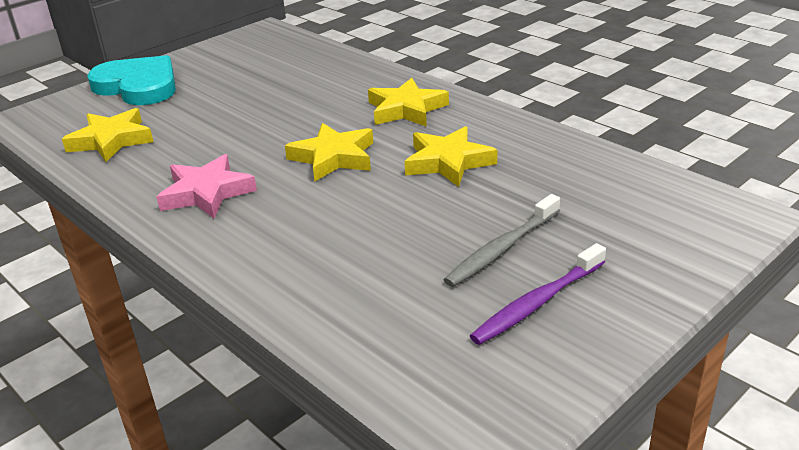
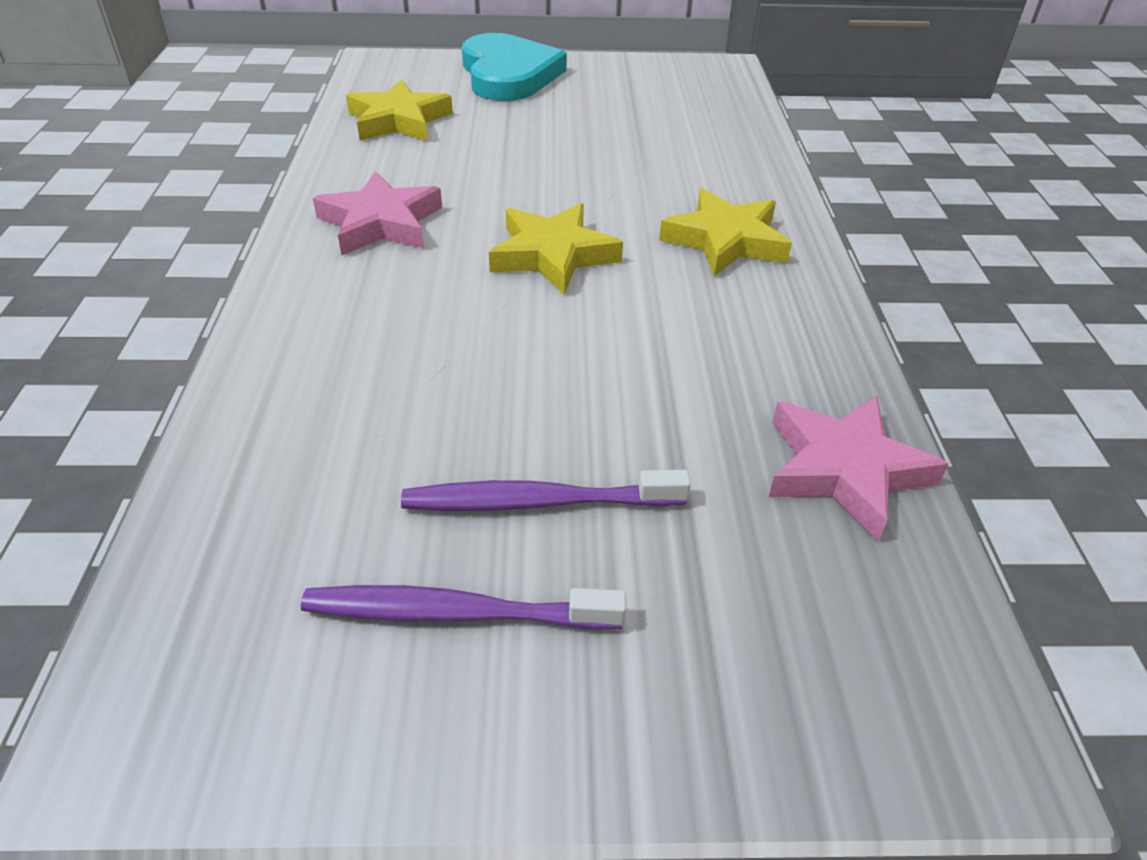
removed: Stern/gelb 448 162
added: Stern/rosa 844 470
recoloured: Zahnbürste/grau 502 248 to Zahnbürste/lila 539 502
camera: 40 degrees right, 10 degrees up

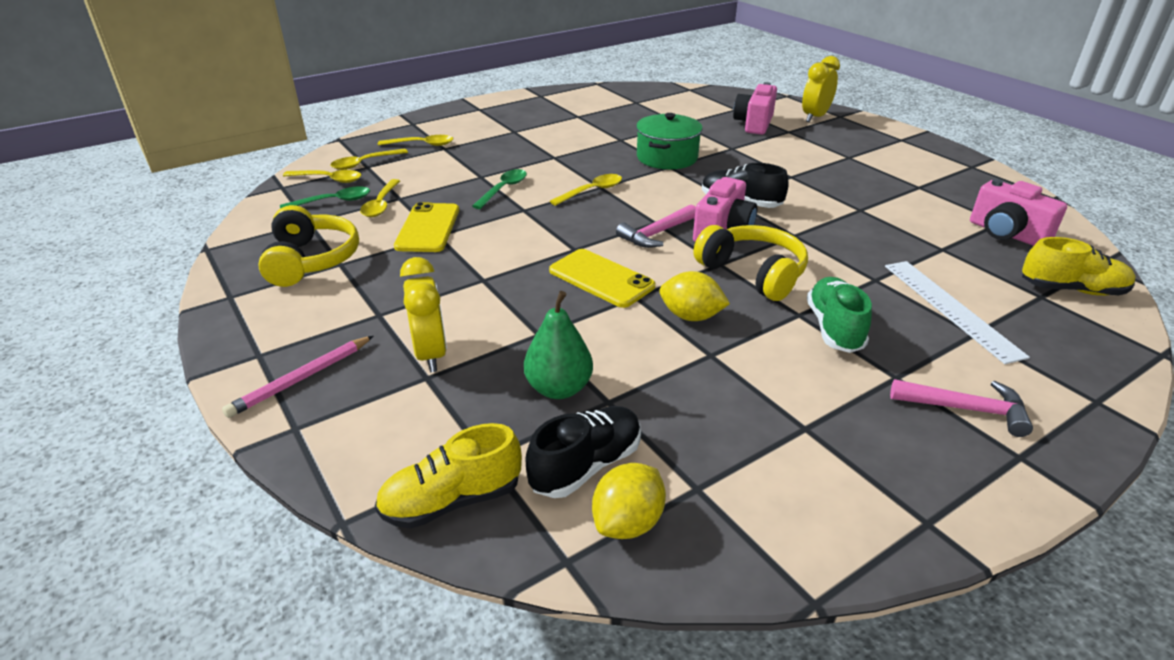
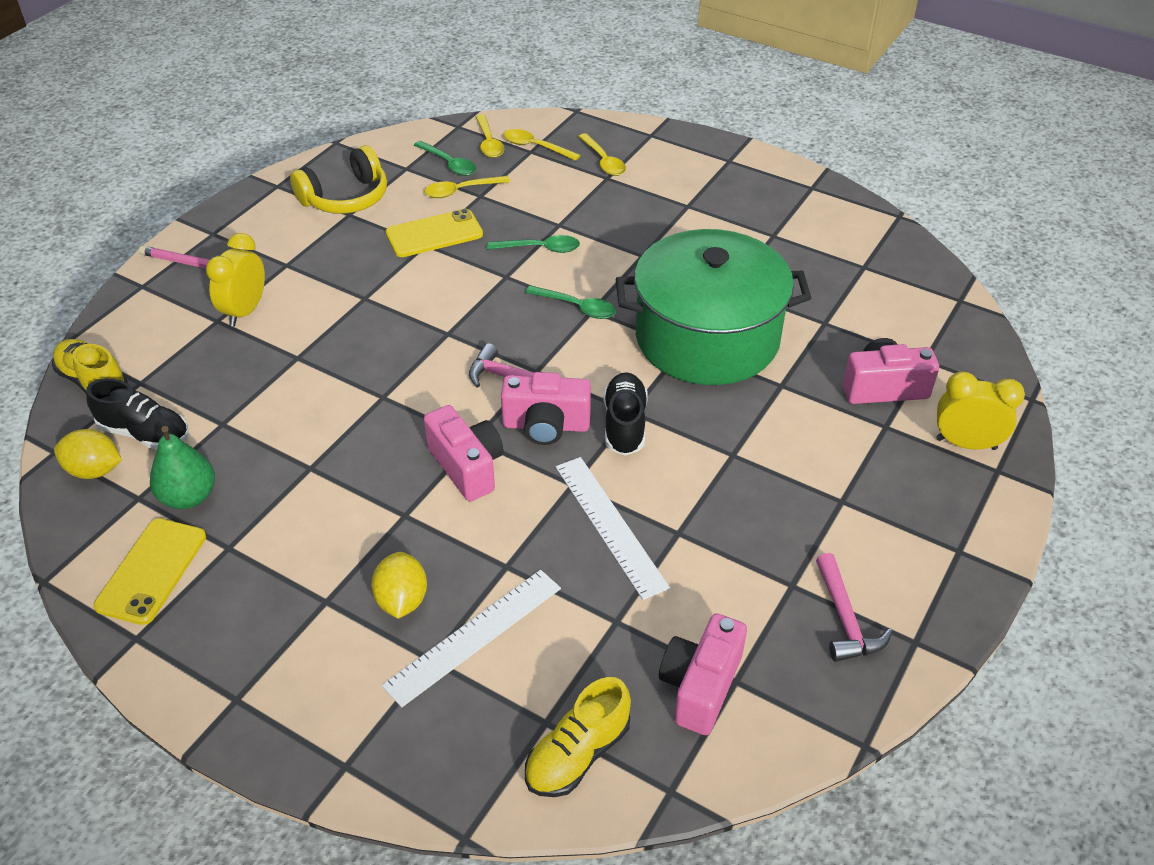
removed: Schuh/grün 834 328
added: Lineal/weiß 610 525
moved: Birne/grün 559 388 to 189 497; Handy/gelb 601 278 to 152 571; Zitrone/gelb 691 316 to 402 600; Hammer/rosa 966 409 to 845 620
replaced: Kopfhörer/gelb 753 273 to Kamera/rosa 467 466
recoloured: Löffel/gelb 591 191 to Löffel/grün 576 307
turned: Wecker/gelb 430 354 = 245 311 150 degrees clockwise; Schuh/gelb 1071 290 = 577 754 60 degrees clockwise
resized: Kochtopf/grün 667 157 = 707 338 x1.82
camera: 65 degrees right, 10 degrees up

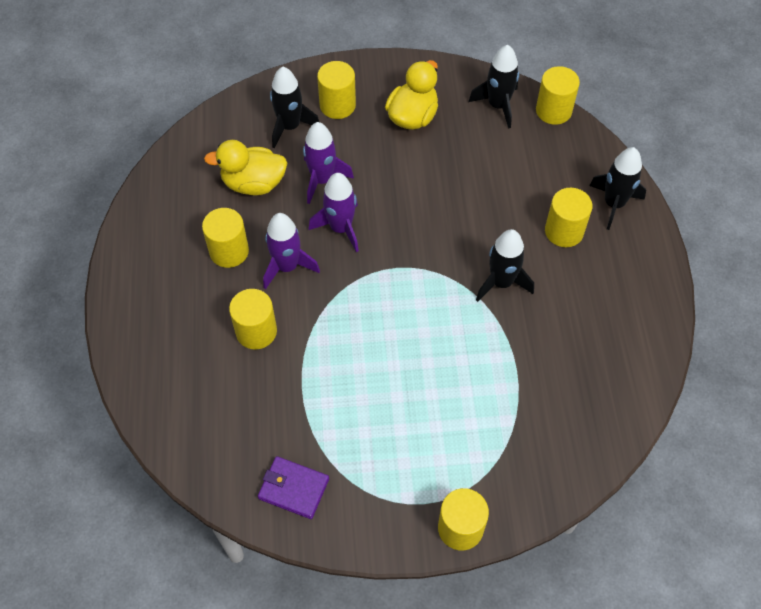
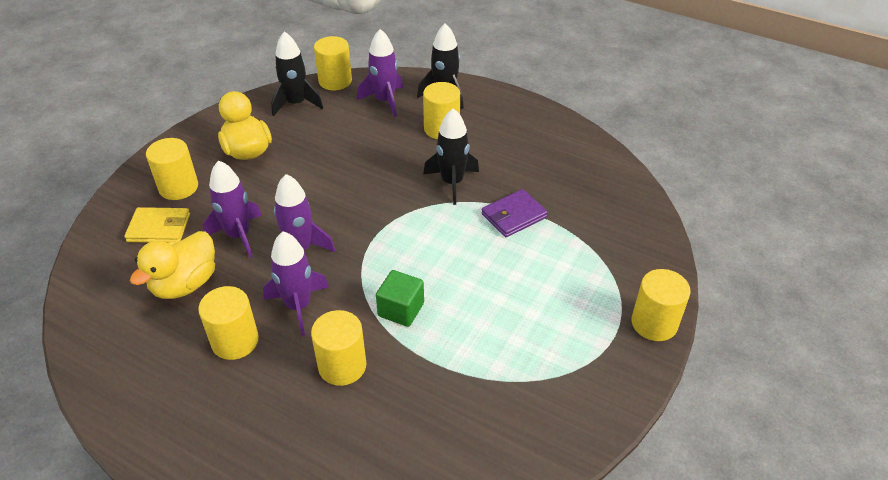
added: Rakete/lila 384 101; Kubus/grün 401 309
moved: Geldbörse/lila 293 489 to 514 216
replaced: Rakete/schwarz 290 126 to Geldbörse/gelb 159 228
camera: 55 degrees left, 15 degrees down

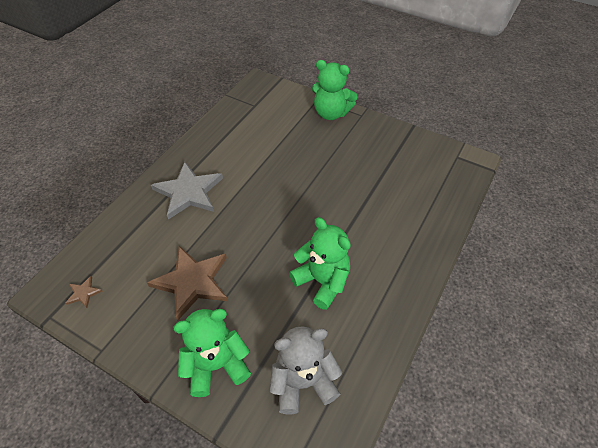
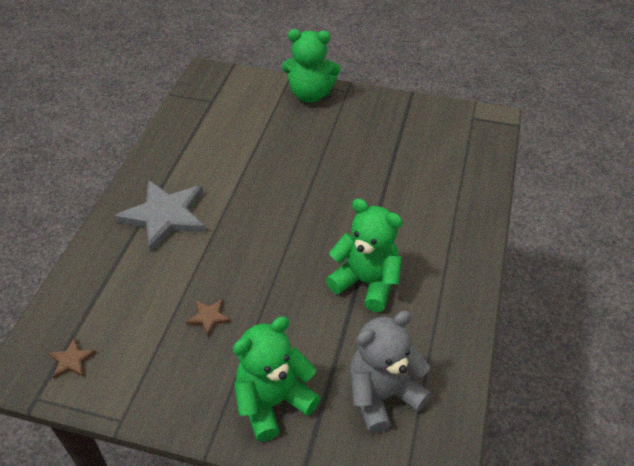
resized: Stern/braun 192 282 = 209 317 x0.43
camera: 15 degrees left, 5 degrees down

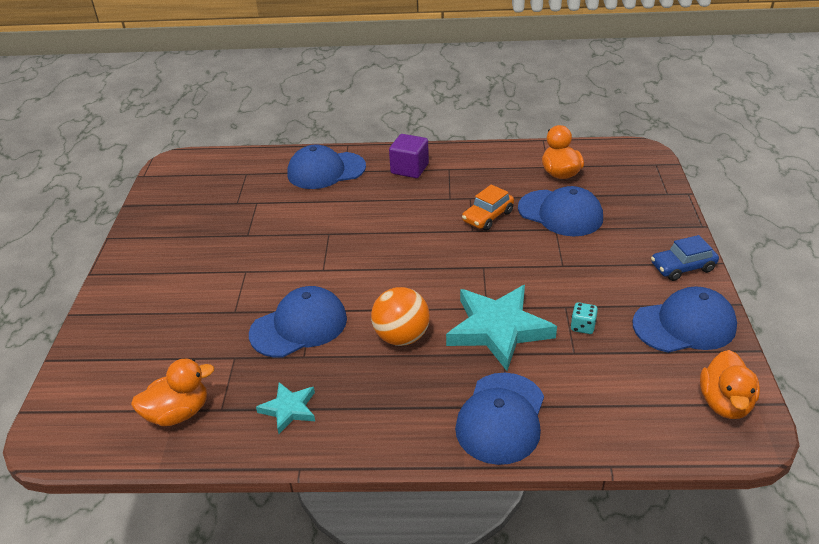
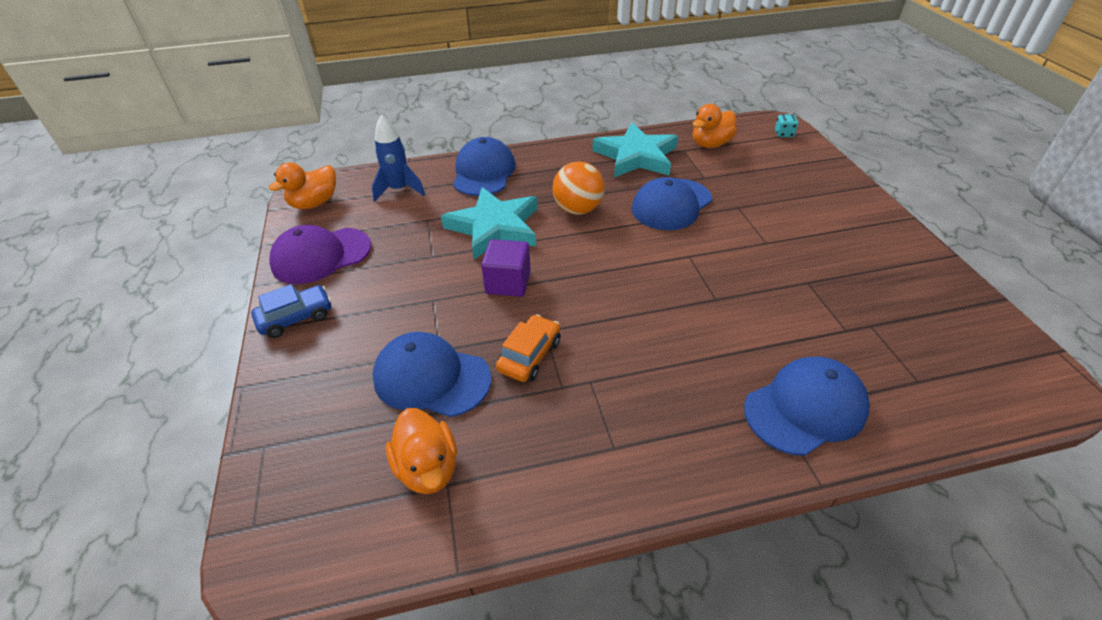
added: Rakete/blau 399 190
moved: Kubus/lila 409 169 to 508 283; Spielwürfel/türkis 582 326 to 784 134
recoloured: Kappe/blau 684 325 to Kappe/lila 321 256
turned: Ente/orange 725 403 = 314 203 135 degrees counterclockwise
resized: Stern/türkis 289 409 = 636 156 x1.95
camera: 165 degrees right, 5 degrees up

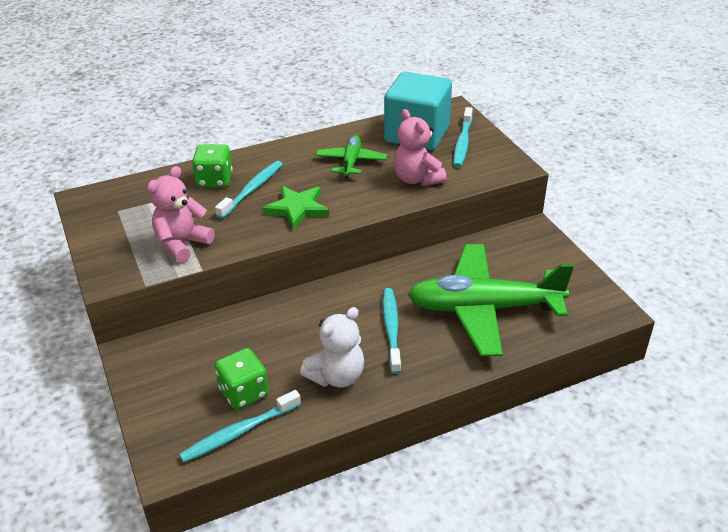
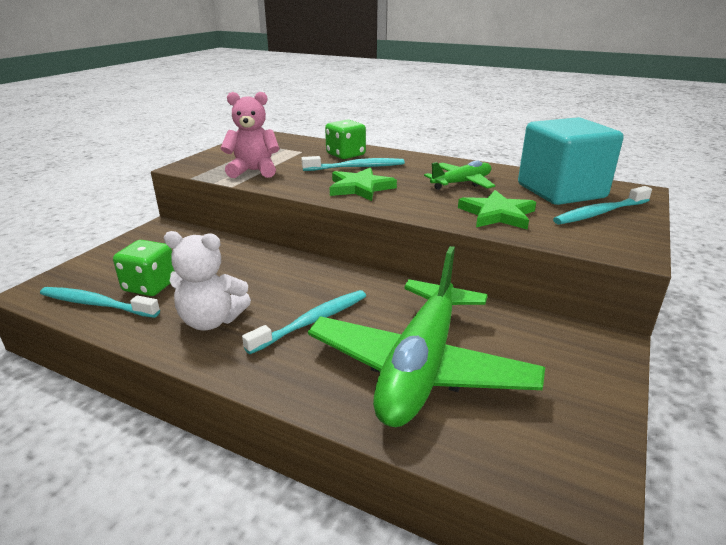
replaced: Teddybär/rosa 417 179 to Stern/grün 497 214
turned: Flugzeug/grün 484 309 = 420 367 120 degrees counterclockwise
camera: 50 degrees right, 10 degrees down

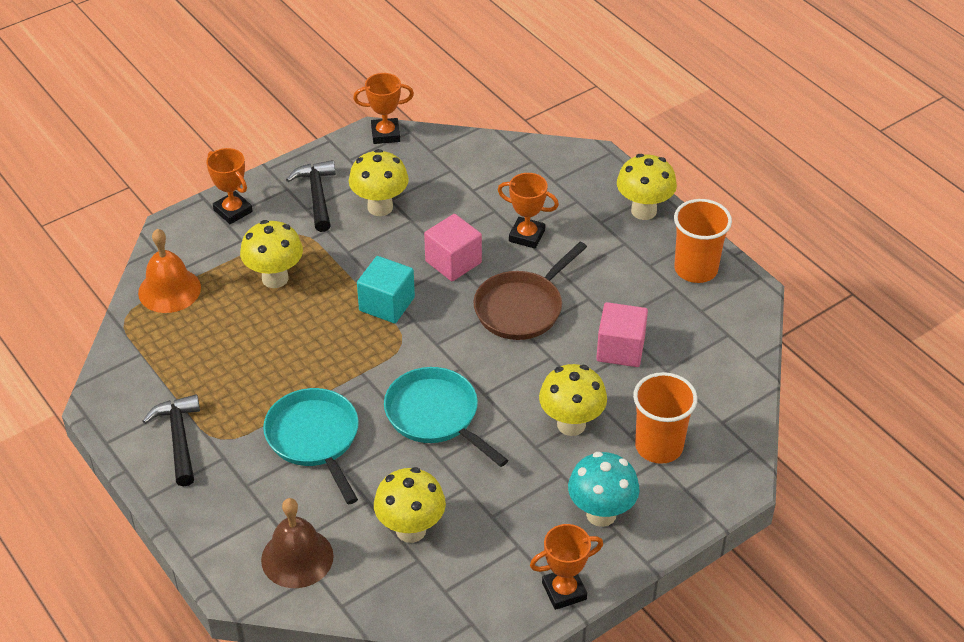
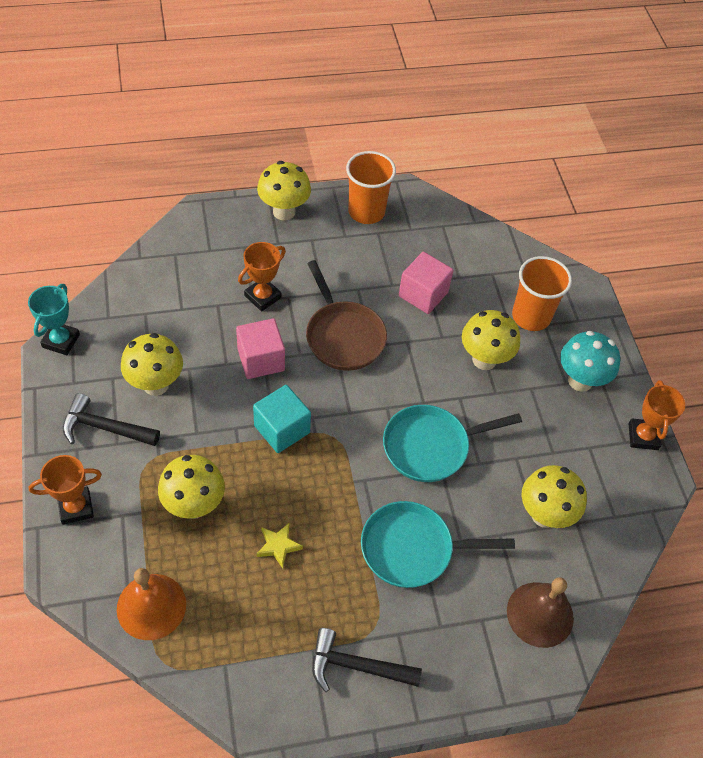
added: Stern/gelb 278 546
recoloured: Pokal/orange 385 134 to Pokal/türkis 61 341
camera: 70 degrees left, 10 degrees up

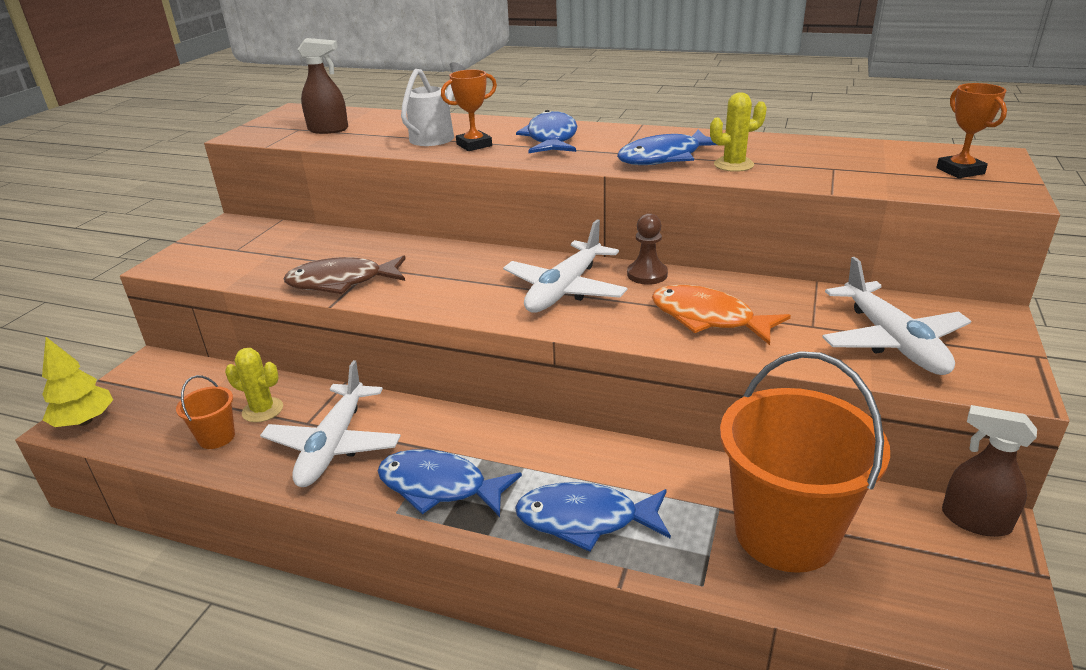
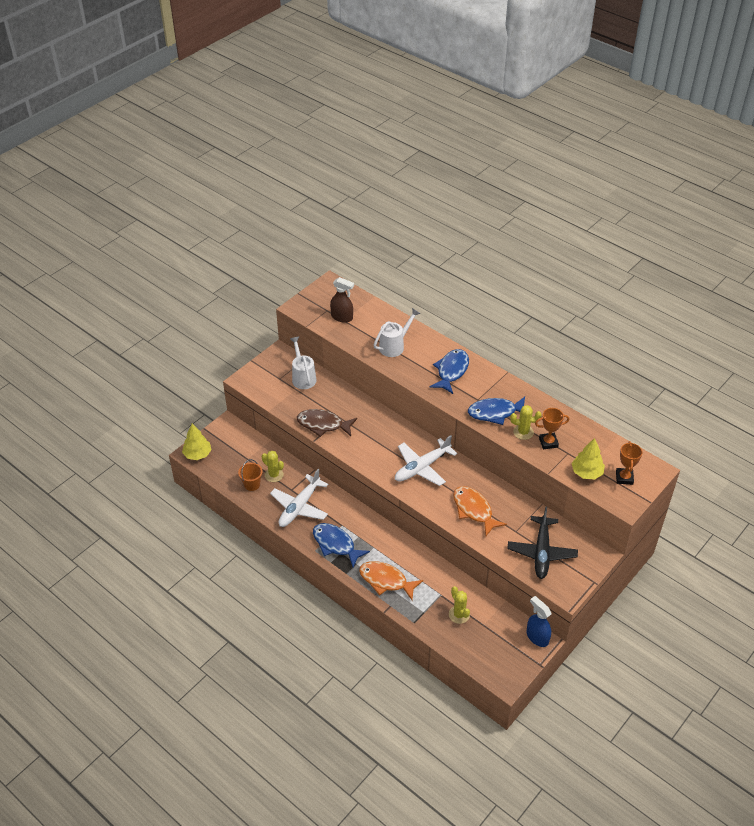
removed: Bauer/braun 647 274
added: Gießkanne/weiß 303 377; Baum/gelb 586 473
moved: Pokal/orange 474 145 to 548 442
replaced: Eimer/orange 785 533 to Kaktus/gelb 459 614
recoloured: Fisch/blau 585 520 to Fisch/orange 386 581; Flugzeug/weiß 891 340 to Flugzeug/schwarz 541 552; Sprühflasche/braun 975 520 to Sprühflasche/blau 537 637
camera: 20 degrees right, 15 degrees up

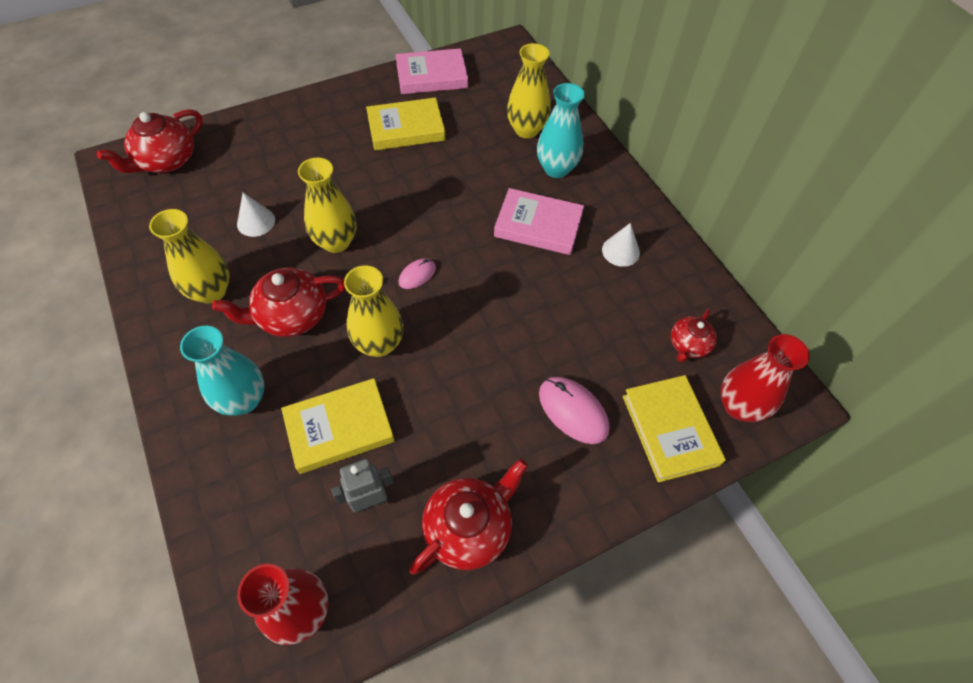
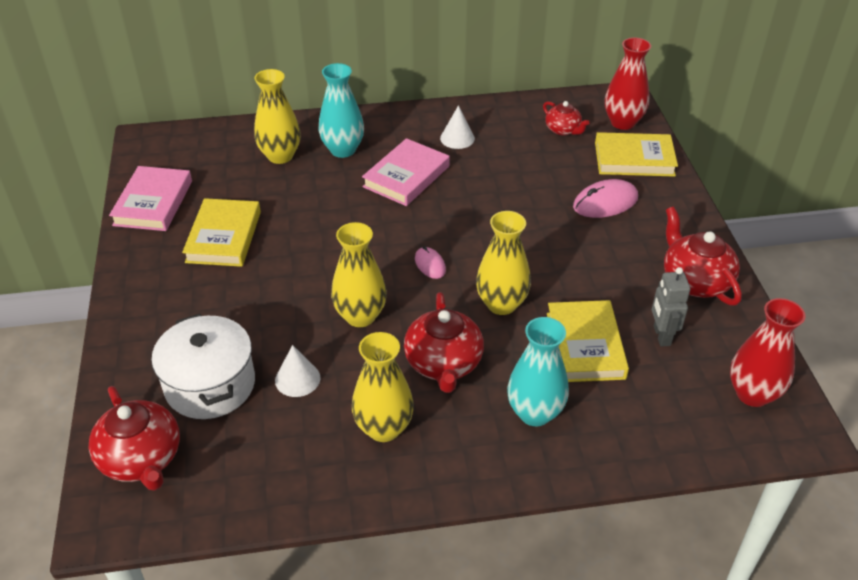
added: Kochtopf/weiß 210 385
camera: 70 degrees left, 15 degrees down

